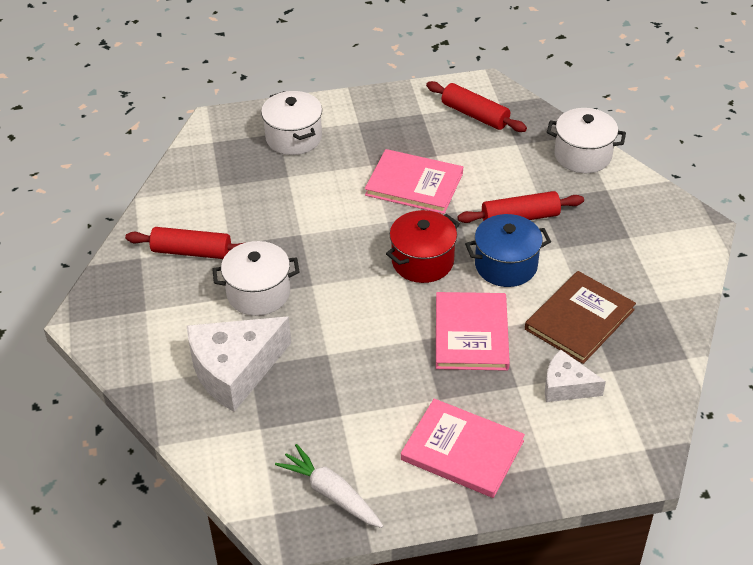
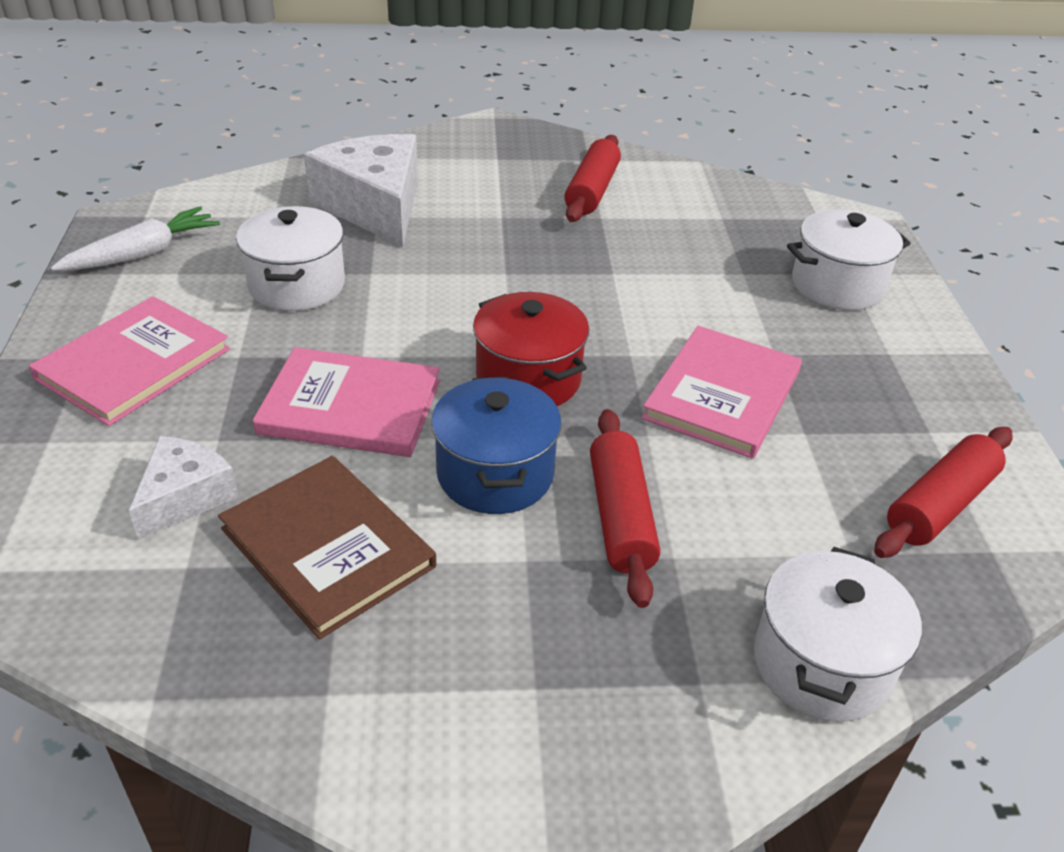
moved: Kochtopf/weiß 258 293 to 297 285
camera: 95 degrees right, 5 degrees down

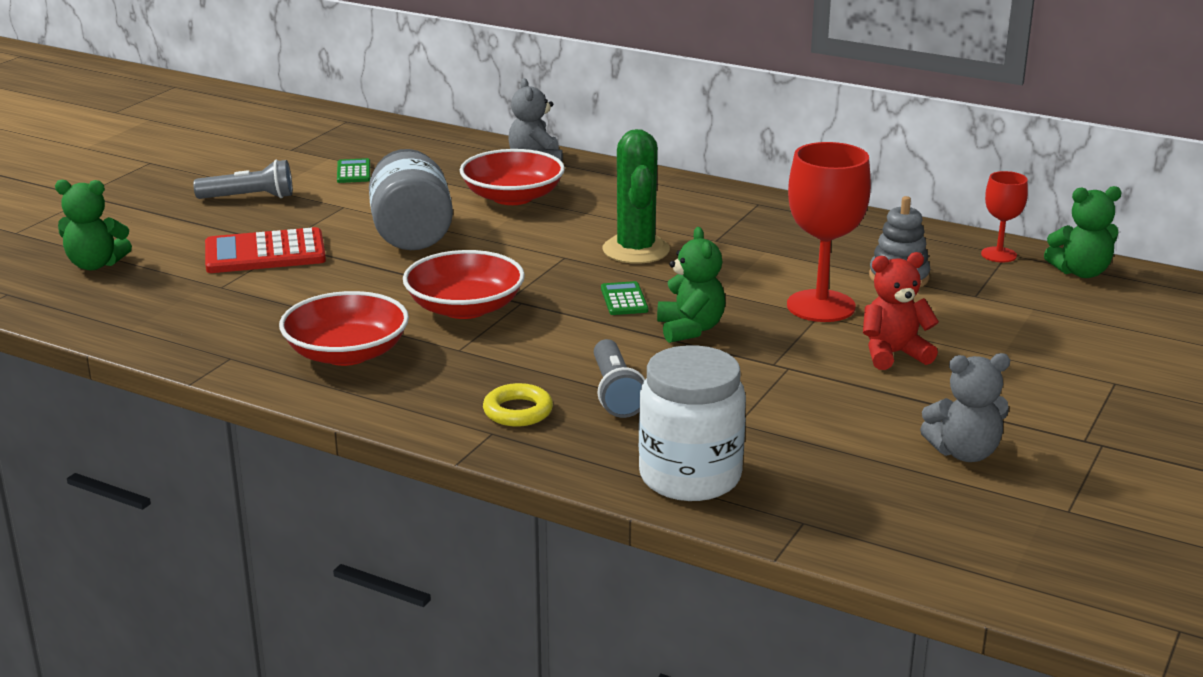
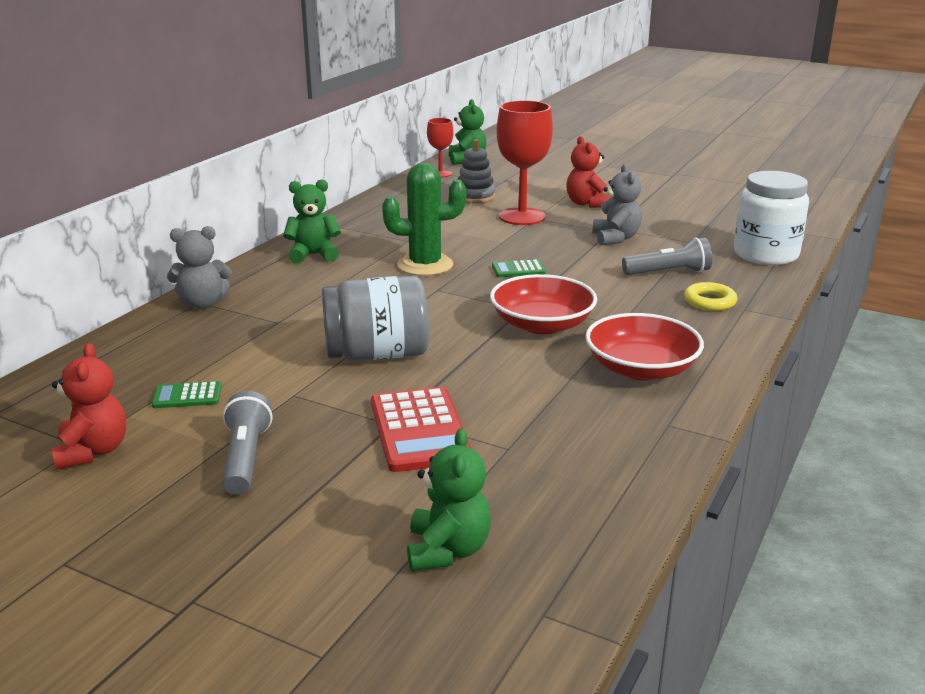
removed: Schüssel/rot 513 197
added: Teddybär/rot 93 451
moved: Teddybär/grün 690 329 to 313 255; Teddybär/grau 964 453 to 615 238
camera: 90 degrees left, 0 degrees up

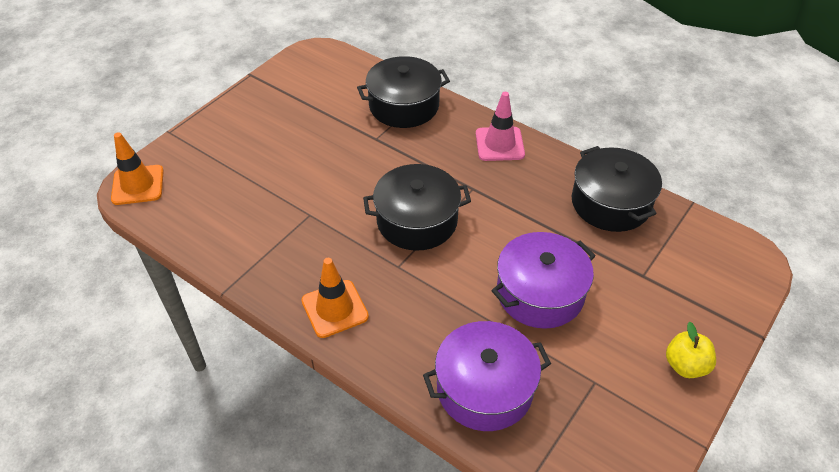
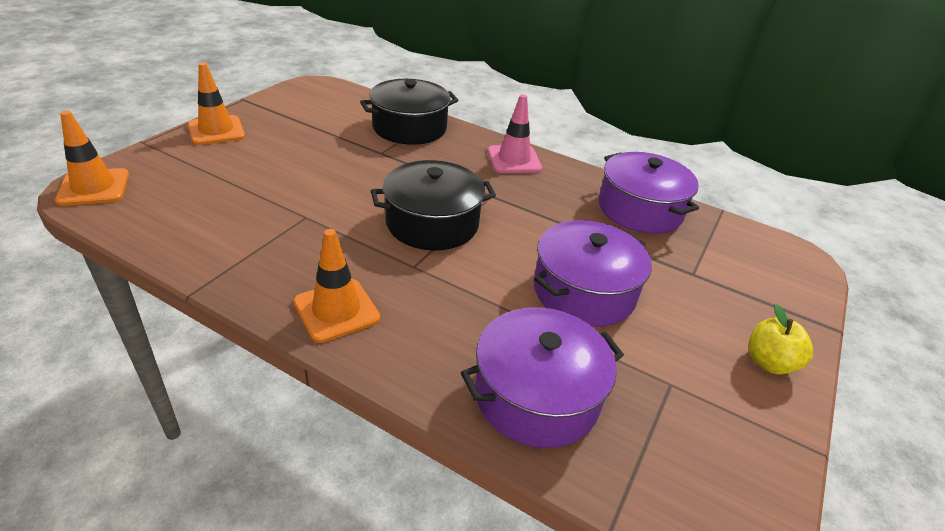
added: Leitkegel/orange 216 131
recoloured: Kochtopf/schwarz 610 203 to Kochtopf/lila 640 209
camera: 10 degrees left, 10 degrees down

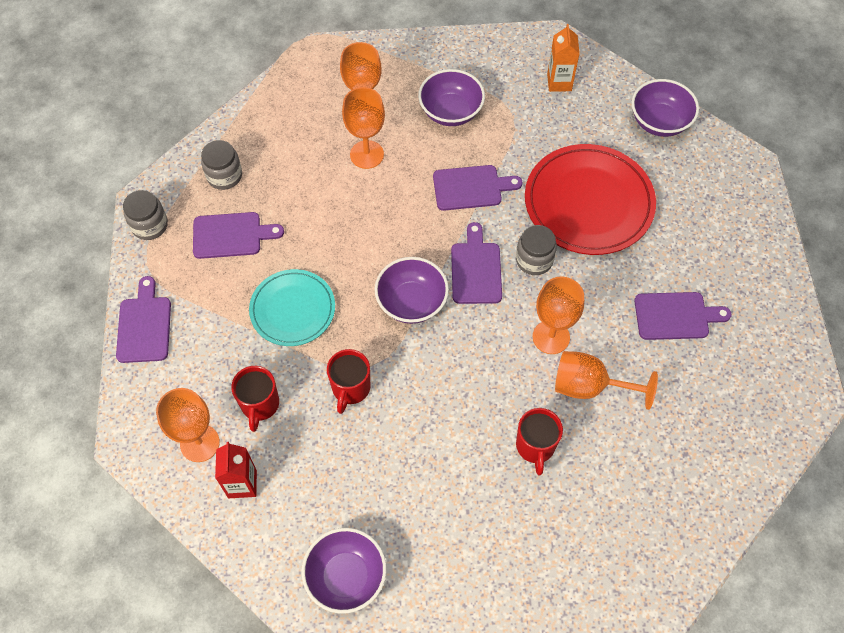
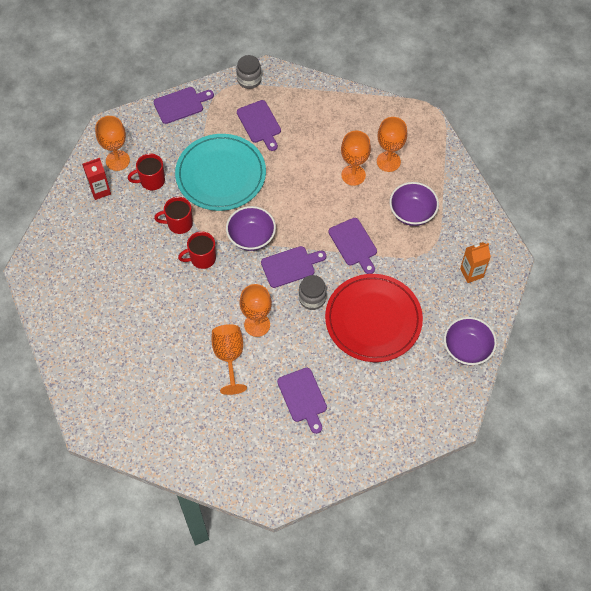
removed: Einmachglas/grau 224 176; Schüssel/lila 346 576
moved: Tasse/rot 535 446 to 202 258
resized: Teller/türkis 292 309 = 221 175 x1.61
camera: 70 degrees right, 0 degrees up

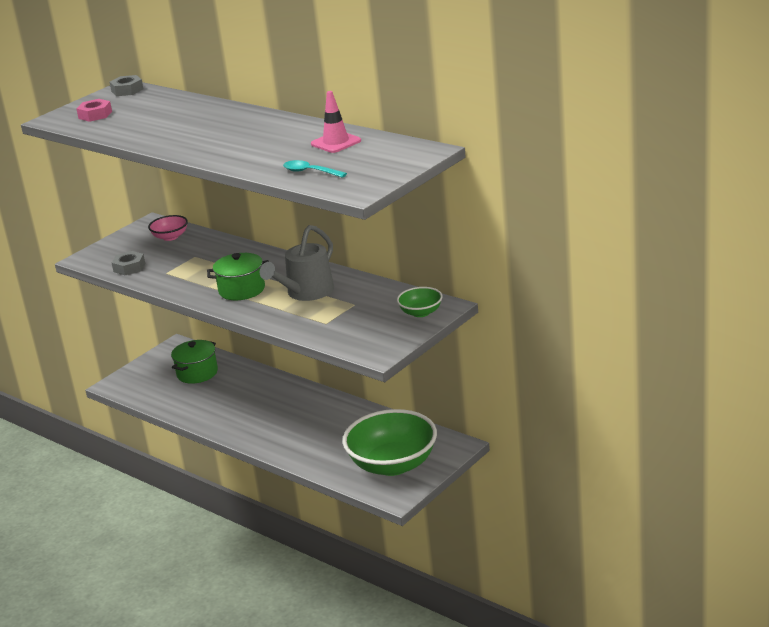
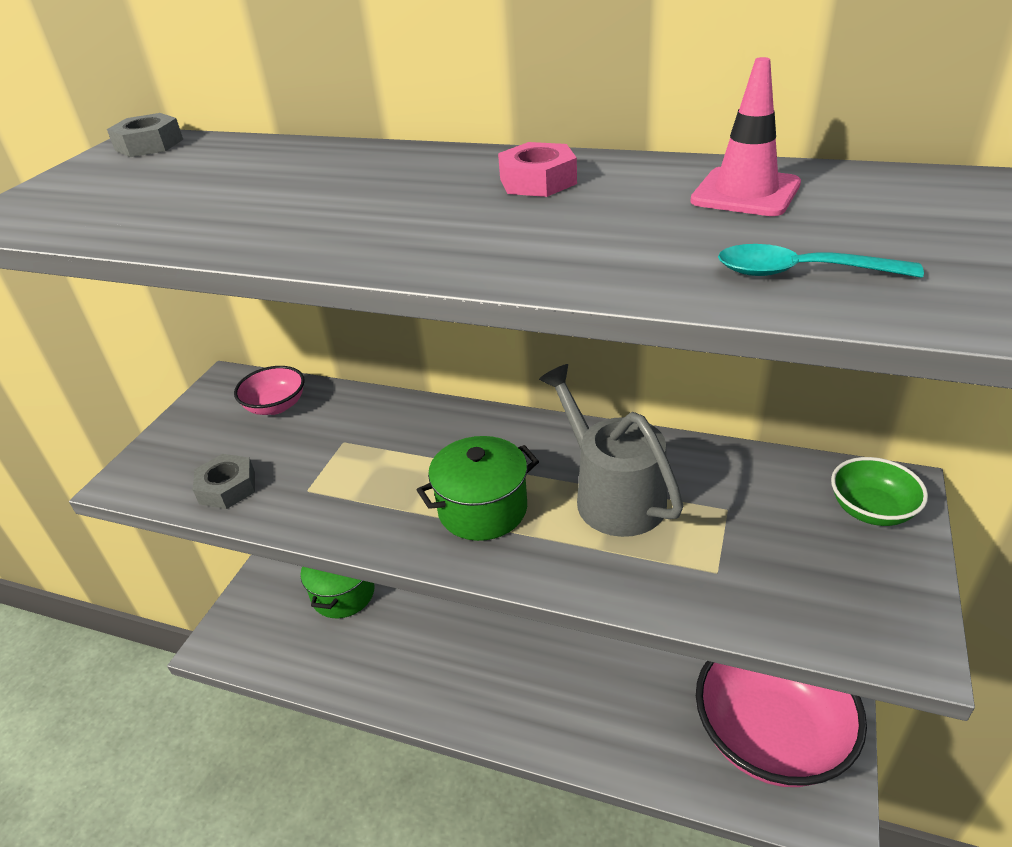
moved: Sechskantmutter/rosa 95 115 to 538 181
recoloured: Schüssel/grün 393 464 to Schüssel/rosa 770 735
turned: Gießkanne/grau 306 292 = 612 495 135 degrees clockwise
camera: 20 degrees left, 10 degrees up

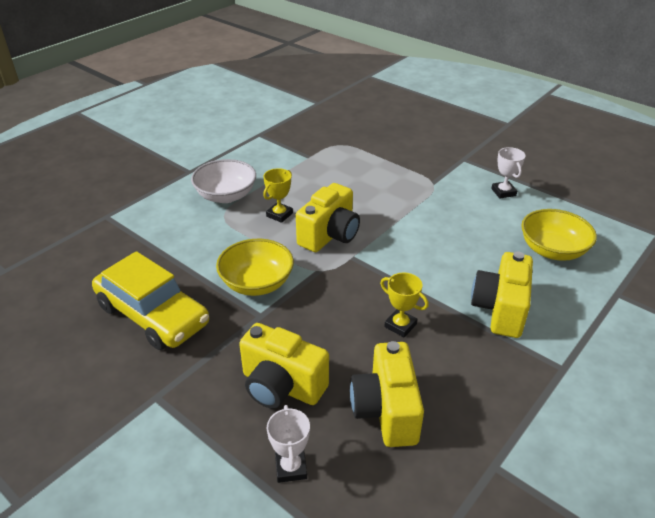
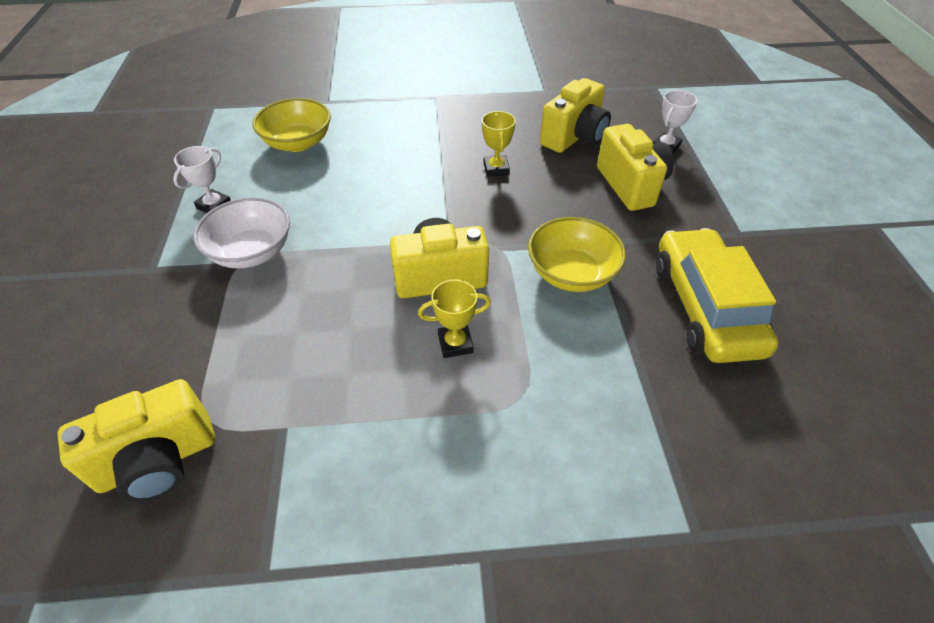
moved: Schüssel/weiß 226 196 to 251 252; Kamera/gelb 500 309 to 158 461
camera: 135 degrees left, 10 degrees up

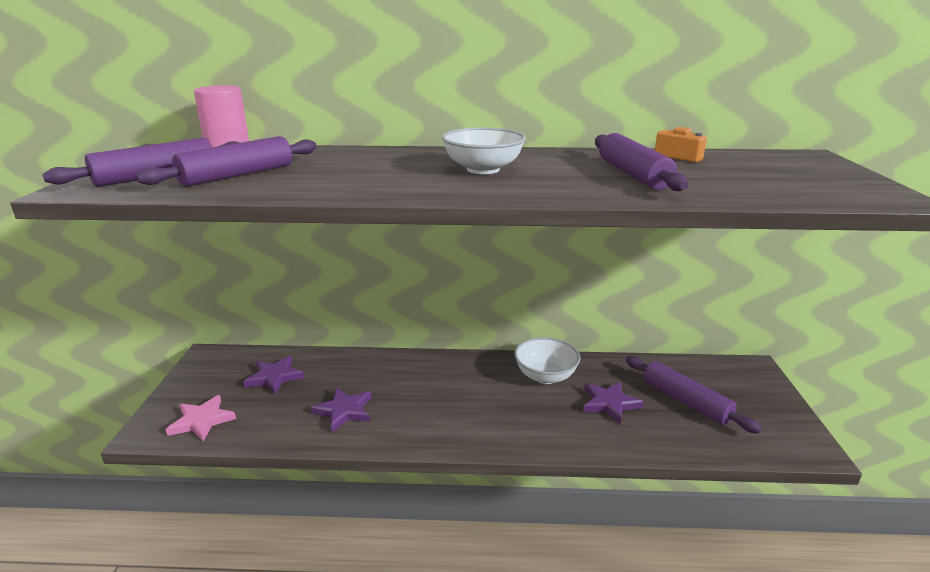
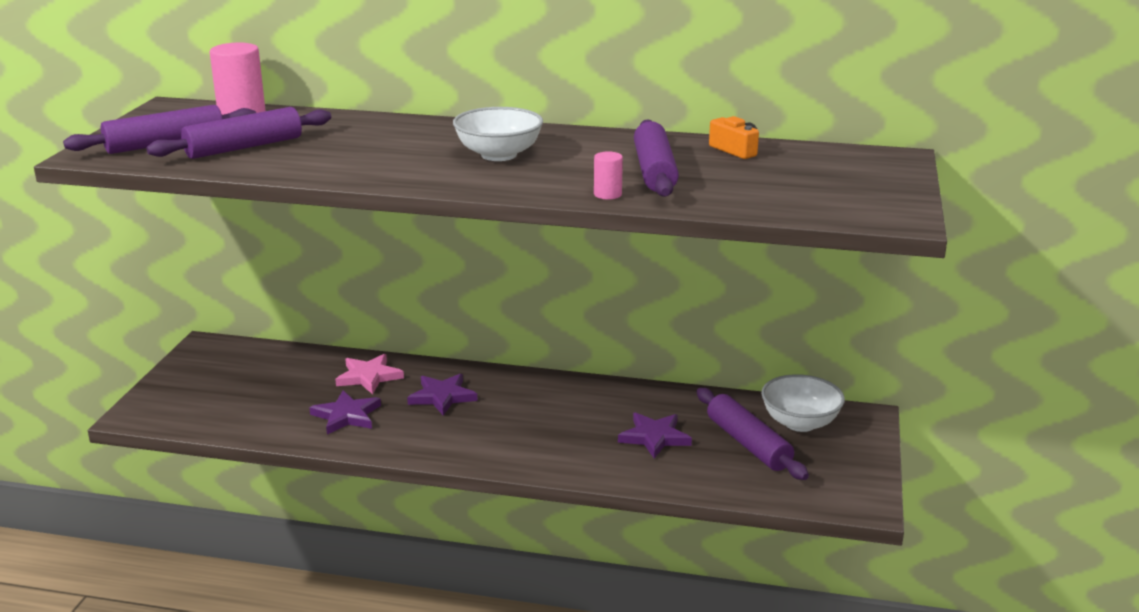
added: Vollzylinder/rosa 607 194
moved: Stern/rosa 202 420 to 369 377; Stern/lila 274 377 to 442 397; Schüssel/weiß 545 376 to 800 423
camera: 10 degrees right, 0 degrees up

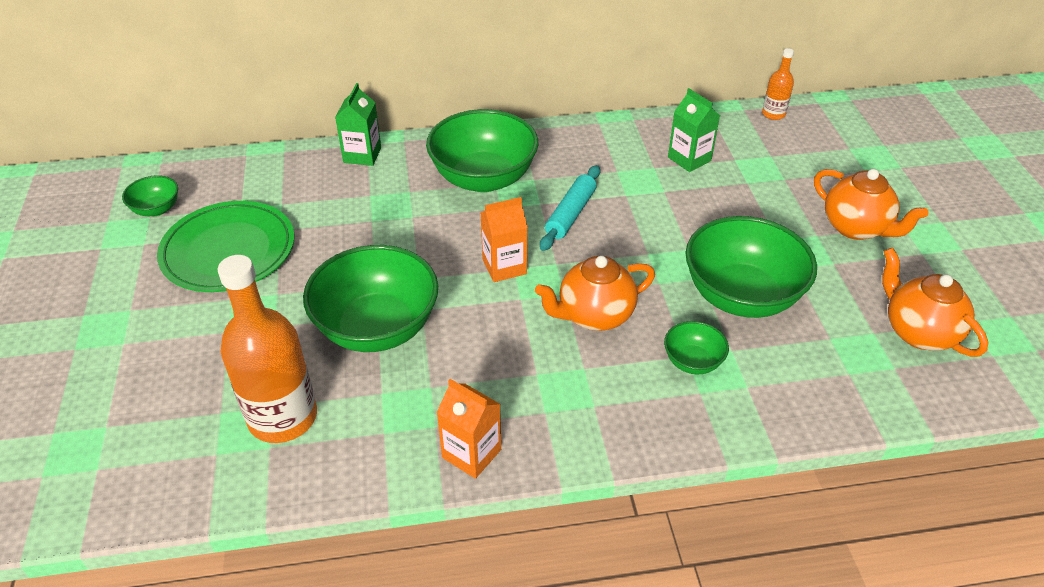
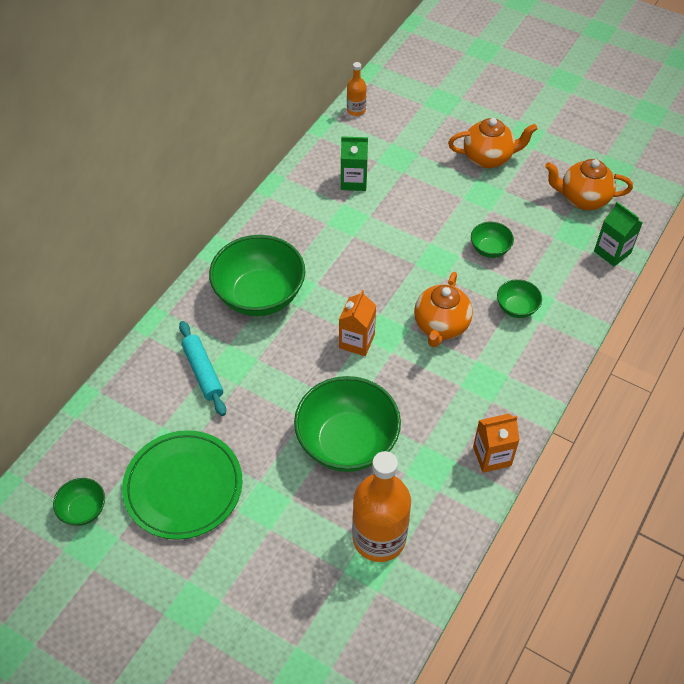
moved: Getränkekarton/grün 362 155 to 612 252; Nudelholz/türkis 570 214 to 203 372
resized: Schüssel/grün 741 296 = 490 249 x0.47
camera: 50 degrees left, 10 degrees up

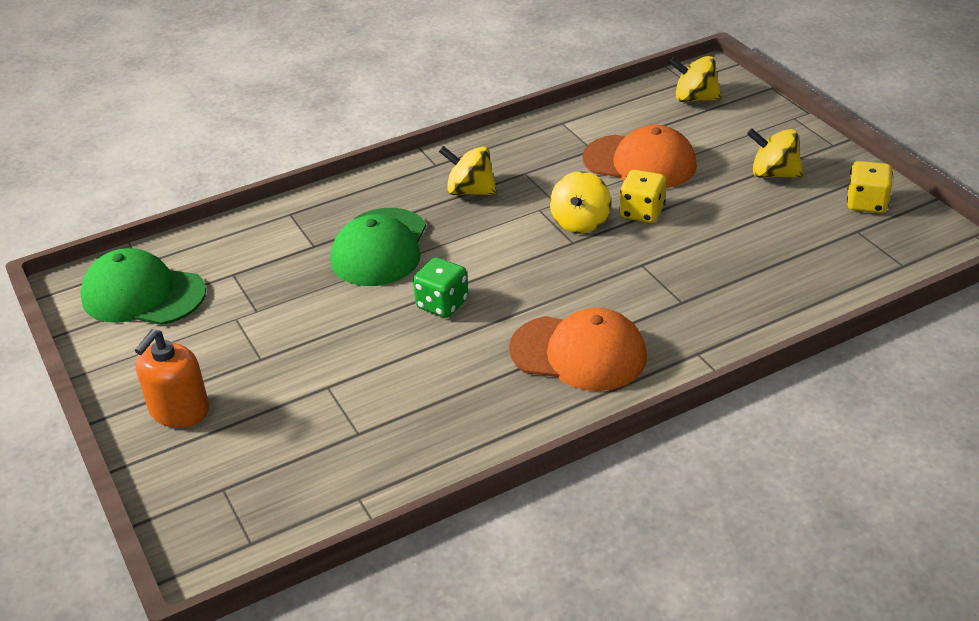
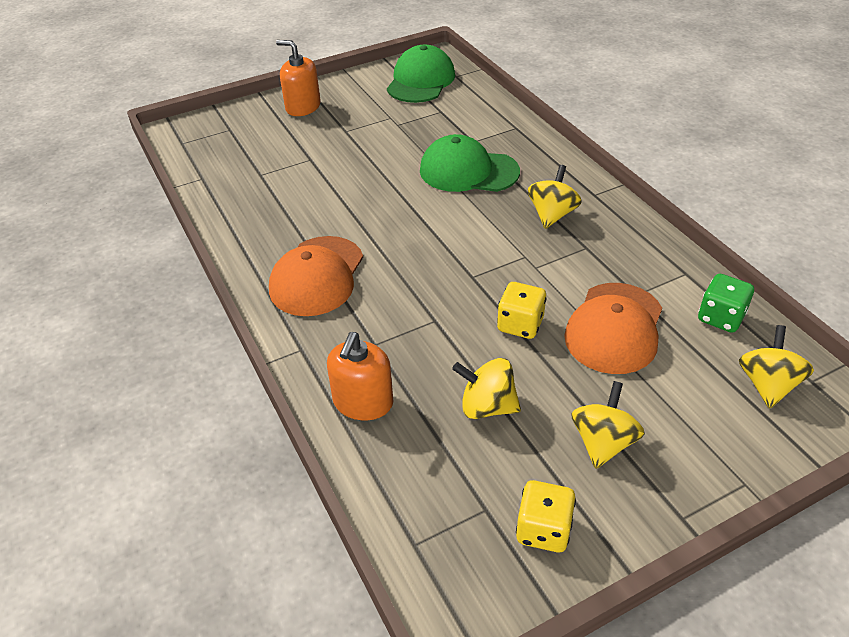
added: Seifenspender/orange 363 402
moved: Spielwürfel/grün 442 304 to 720 317; Kreisel/gelb 580 222 to 487 406
camera: 90 degrees right, 5 degrees up

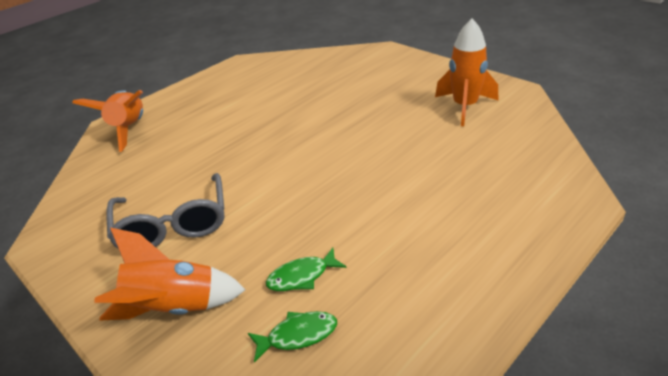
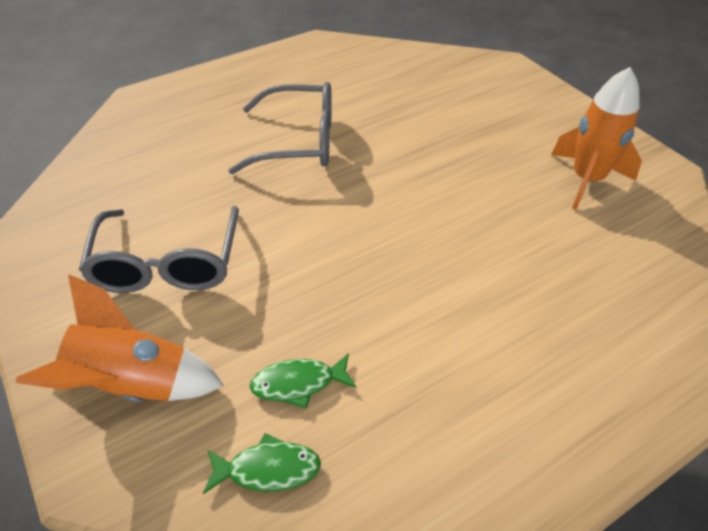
removed: Rakete/orange 129 129
added: Brille/grau 299 141
camera: 10 degrees right, 10 degrees up

